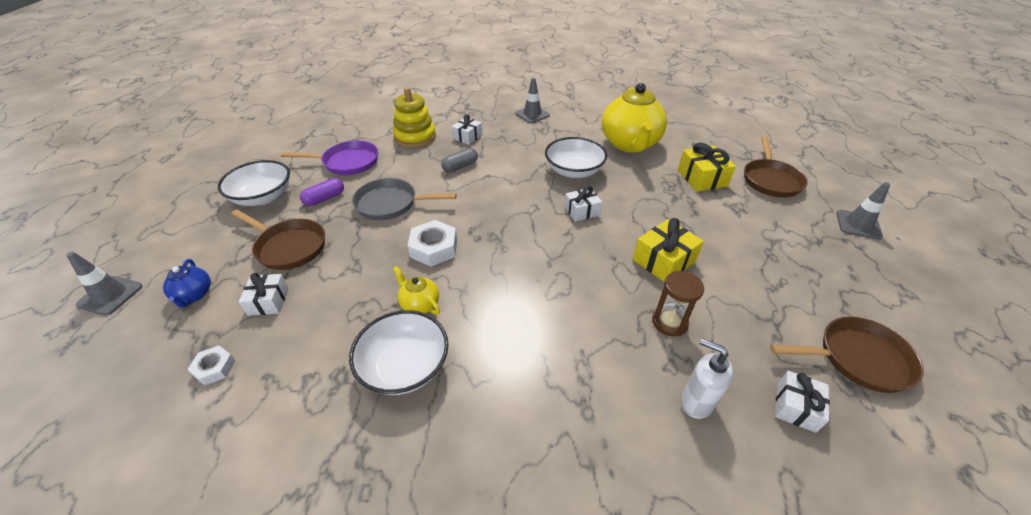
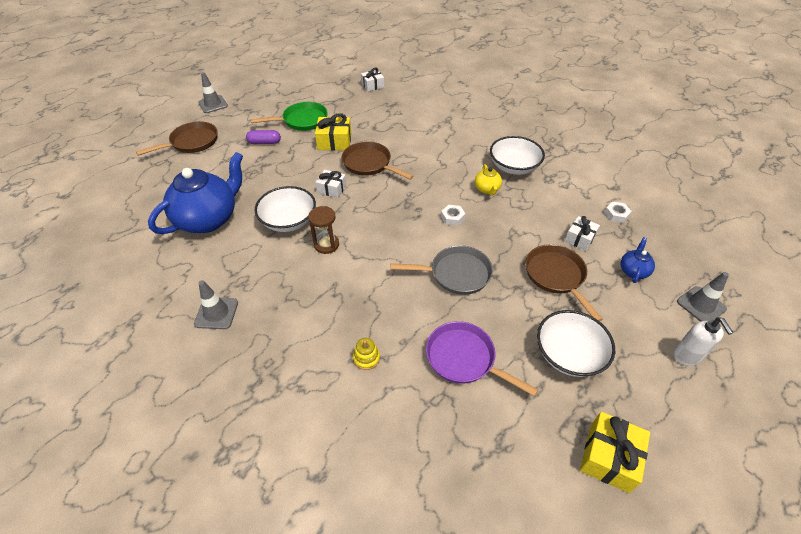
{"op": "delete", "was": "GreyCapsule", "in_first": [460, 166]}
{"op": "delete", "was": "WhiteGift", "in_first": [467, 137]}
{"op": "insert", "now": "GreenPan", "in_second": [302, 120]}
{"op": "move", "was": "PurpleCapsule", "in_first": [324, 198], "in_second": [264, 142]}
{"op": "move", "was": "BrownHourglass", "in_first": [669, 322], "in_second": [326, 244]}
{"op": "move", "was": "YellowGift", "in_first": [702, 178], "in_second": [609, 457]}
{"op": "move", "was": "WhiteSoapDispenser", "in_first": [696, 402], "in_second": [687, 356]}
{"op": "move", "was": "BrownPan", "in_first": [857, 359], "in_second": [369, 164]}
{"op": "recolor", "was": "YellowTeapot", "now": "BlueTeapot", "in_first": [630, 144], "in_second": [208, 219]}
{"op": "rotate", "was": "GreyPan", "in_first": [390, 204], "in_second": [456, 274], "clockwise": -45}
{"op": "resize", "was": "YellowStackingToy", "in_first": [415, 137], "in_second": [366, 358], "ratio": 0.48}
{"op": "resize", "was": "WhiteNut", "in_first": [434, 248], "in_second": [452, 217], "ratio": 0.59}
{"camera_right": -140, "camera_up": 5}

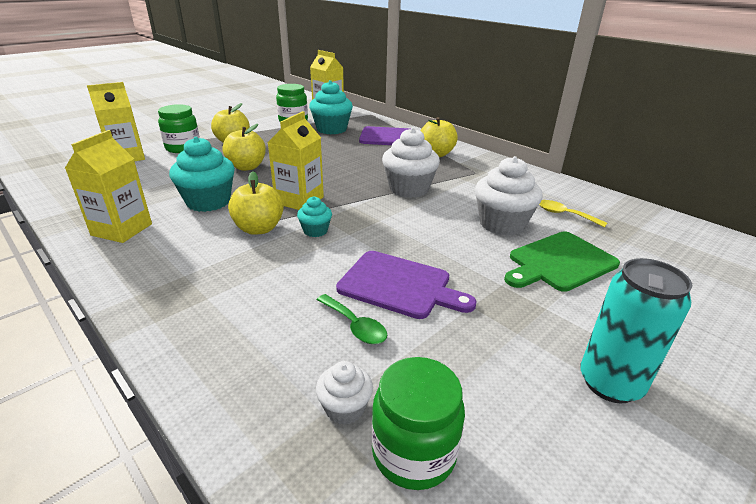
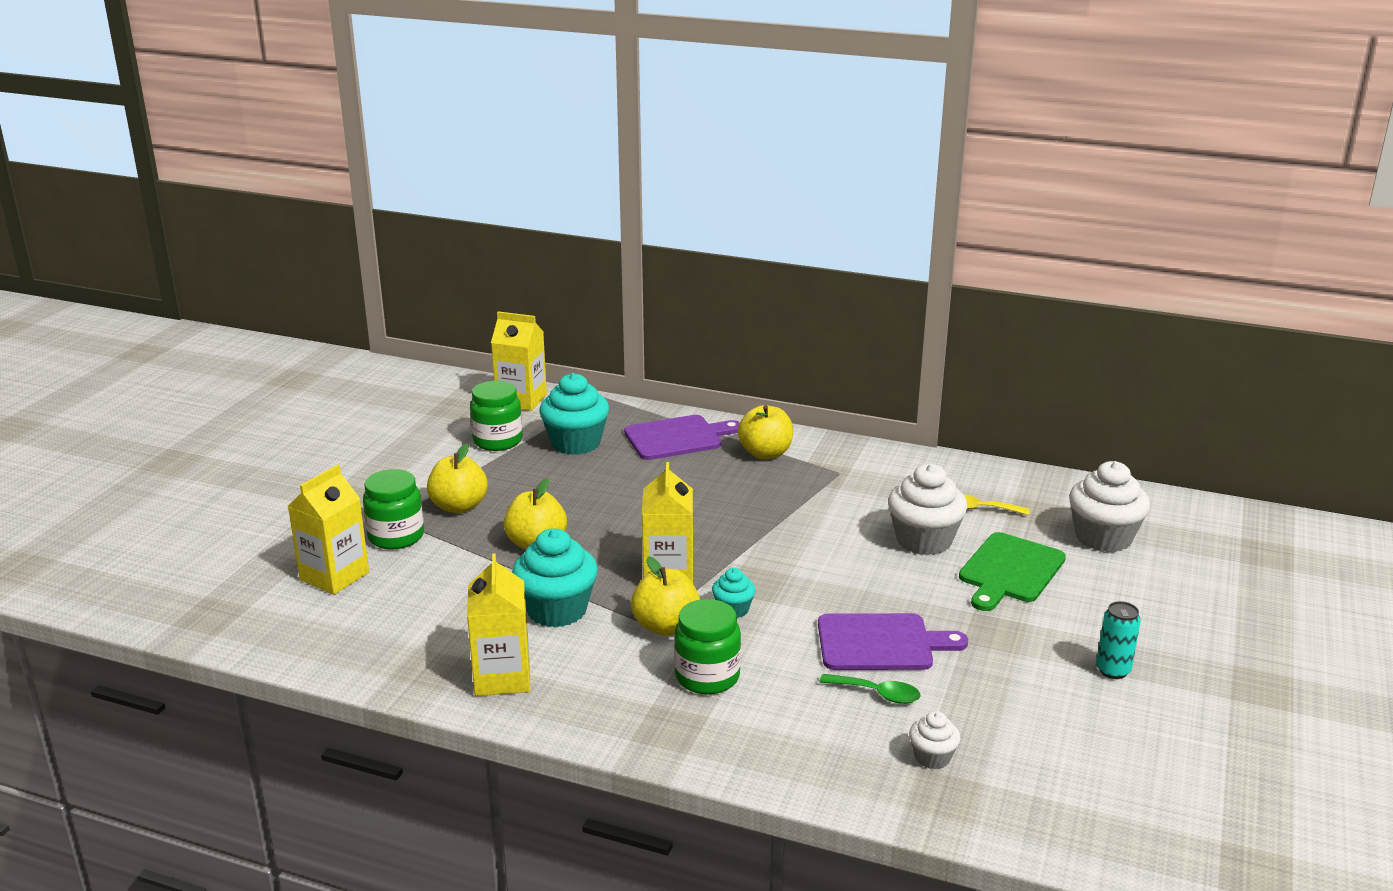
{"op": "move", "was": "GreenJar", "in_first": [413, 452], "in_second": [707, 677]}
{"op": "move", "was": "WhiteCupcake", "in_first": [409, 189], "in_second": [1103, 538]}
{"op": "resize", "was": "TurquoiseCan", "in_first": [610, 383], "in_second": [1113, 670], "ratio": 0.62}
{"camera_right": -25, "camera_up": -5}

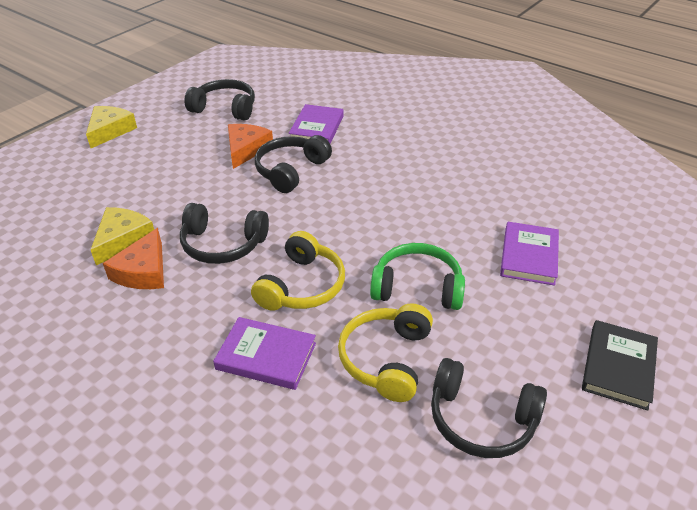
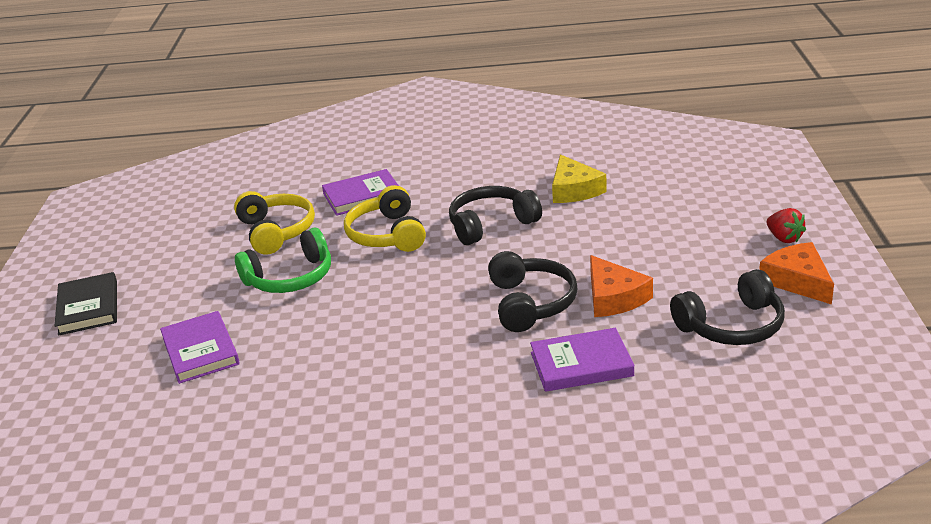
{"op": "delete", "was": "BlackHeadphones", "in_first": [481, 419]}
{"op": "move", "was": "OrangeCheese", "in_first": [143, 271], "in_second": [797, 281]}
{"op": "replace", "was": "YellowCheese", "now": "RedStrawberry", "in_first": [110, 131], "in_second": [784, 238]}
{"op": "rotate", "was": "PurpleBook", "in_first": [317, 128], "in_second": [581, 364], "clockwise": -75}
{"camera_right": 145, "camera_up": -10}

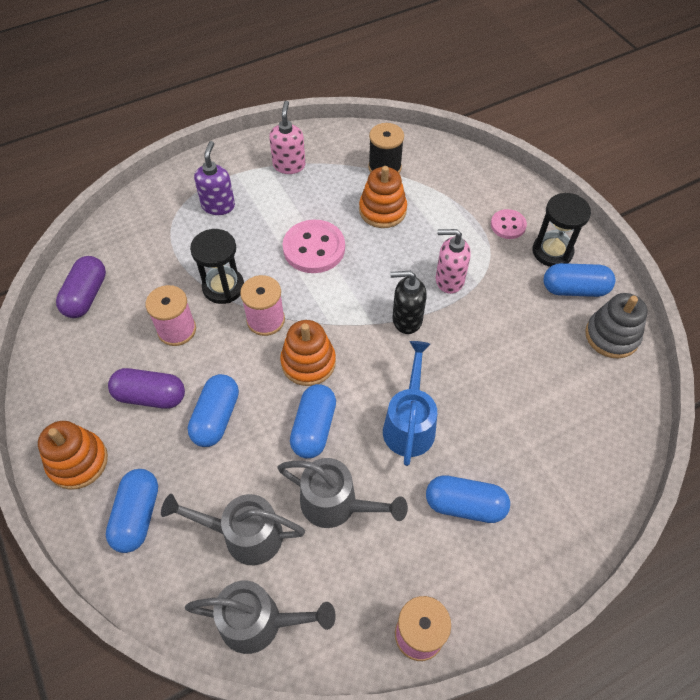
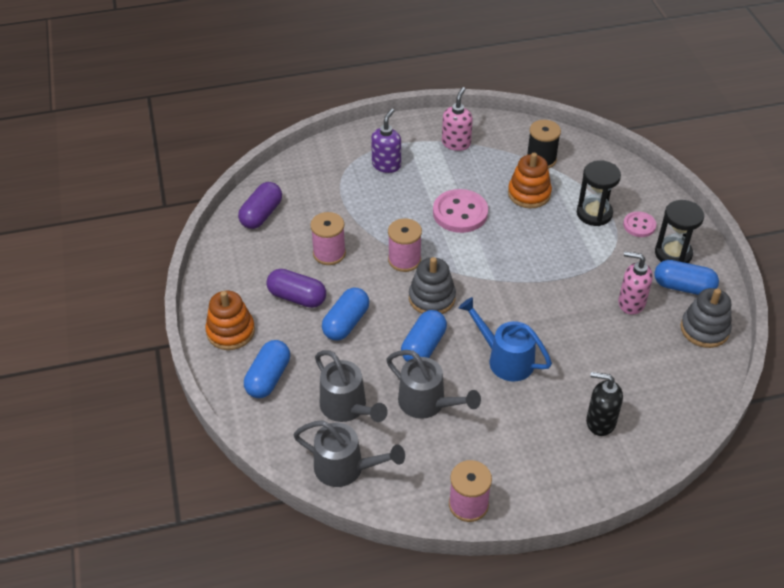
{"op": "delete", "was": "BlueCapsule", "in_first": [465, 505]}
{"op": "move", "was": "BlackHourglass", "in_first": [223, 287], "in_second": [594, 213]}
{"op": "move", "was": "BlackSoapDispenser", "in_first": [406, 319], "in_second": [600, 422]}
{"op": "move", "was": "PinkSoapDispenser", "in_first": [449, 280], "in_second": [631, 303]}
{"op": "recolor", "was": "OrangeStackingToy", "now": "GreyStackingToy", "in_first": [308, 362], "in_second": [432, 298]}
{"op": "rotate", "was": "GreyWateringCan", "in_first": [243, 535], "in_second": [347, 408], "clockwise": -150}
{"op": "rotate", "was": "BlueWateringCan", "in_first": [409, 423], "in_second": [504, 359], "clockwise": -75}
{"camera_right": 15, "camera_up": -10}

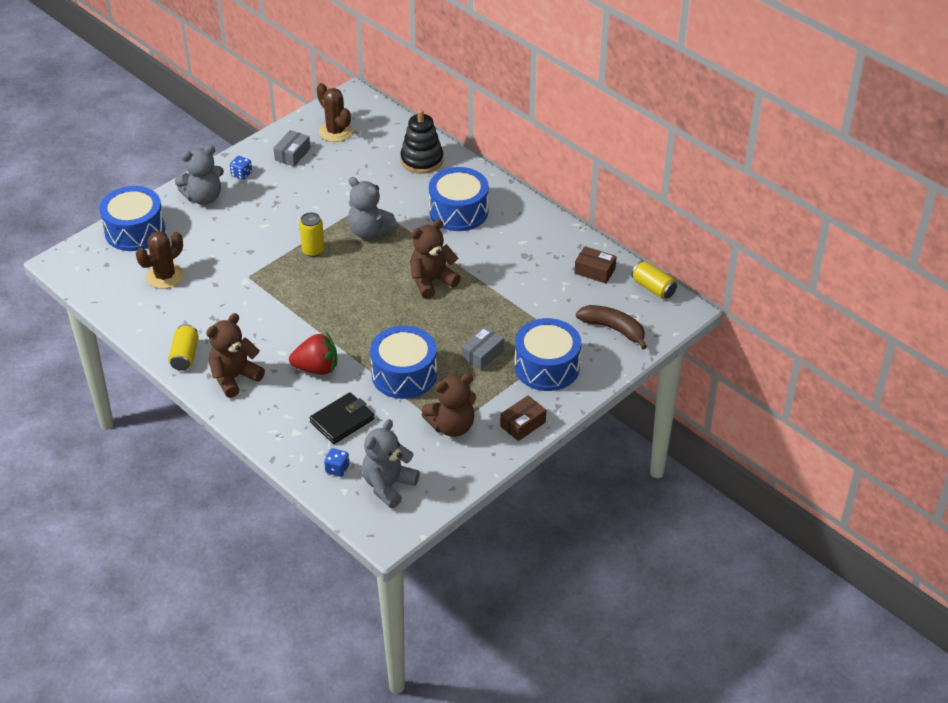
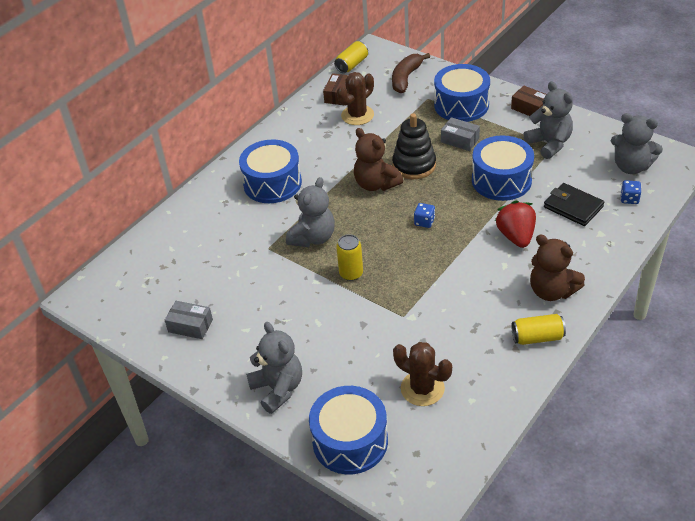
{"op": "move", "was": "BlueDice", "in_first": [241, 174], "in_second": [424, 222]}
{"op": "move", "was": "BrownCactus", "in_first": [335, 131], "in_second": [357, 115]}
{"op": "move", "was": "BlackStackingToy", "in_first": [422, 160], "in_second": [414, 165]}
{"op": "recolor", "was": "BrownTeddyBear", "now": "GreyTeddyBear", "in_first": [452, 426], "in_second": [549, 144]}
{"camera_right": -95, "camera_up": 0}

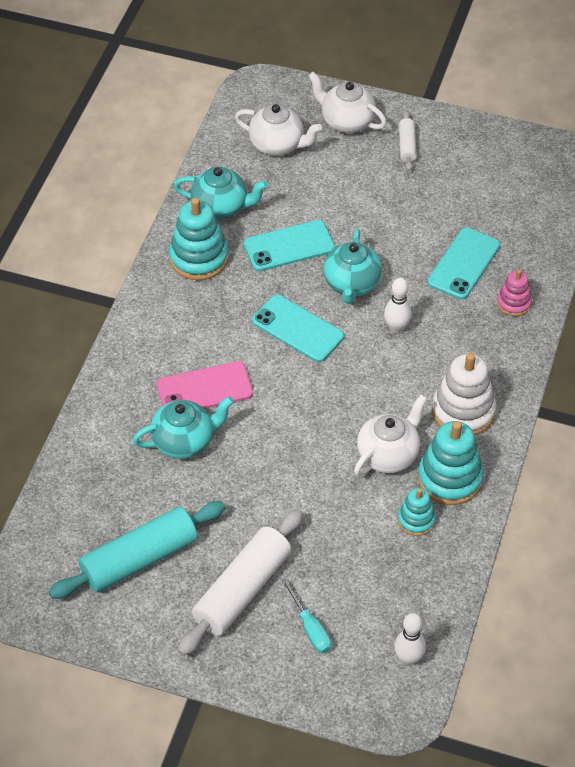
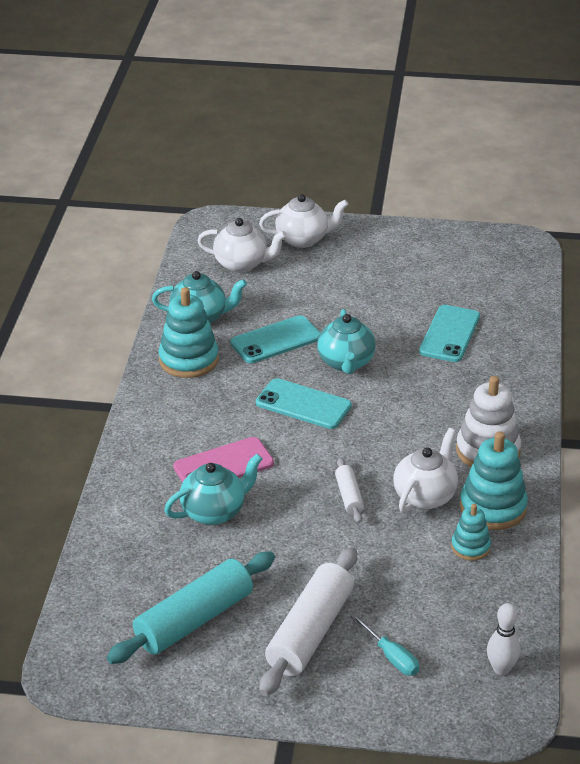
{"op": "delete", "was": "WhiteBowlingPin", "in_first": [396, 328]}
{"op": "delete", "was": "PinkStackingToy", "in_first": [514, 303]}
{"op": "move", "was": "WhiteRollingPin", "in_first": [407, 146], "in_second": [349, 496]}
{"op": "rotate", "was": "WhiteTeapot", "in_first": [346, 121], "in_second": [303, 239], "clockwise": 150}
{"camera_right": -10, "camera_up": -15}

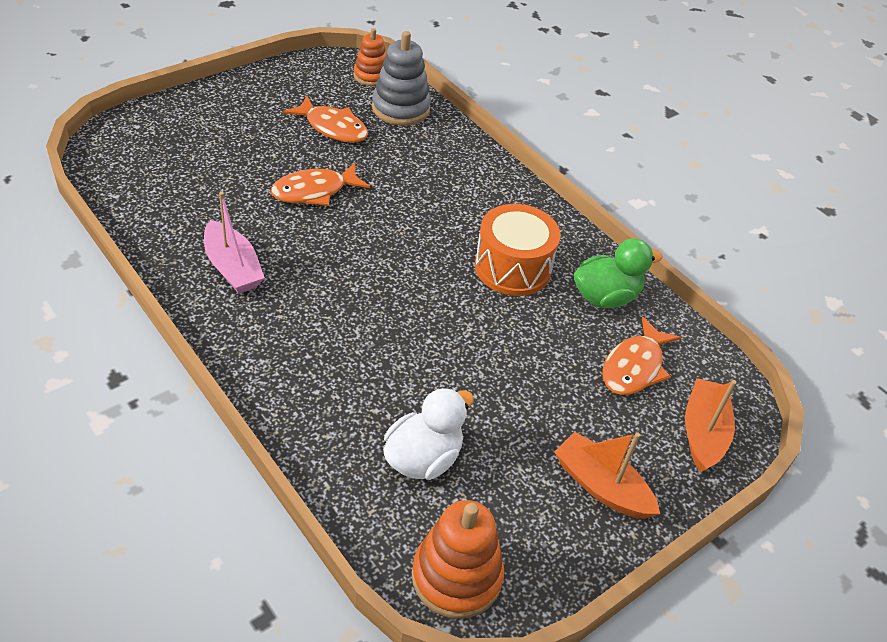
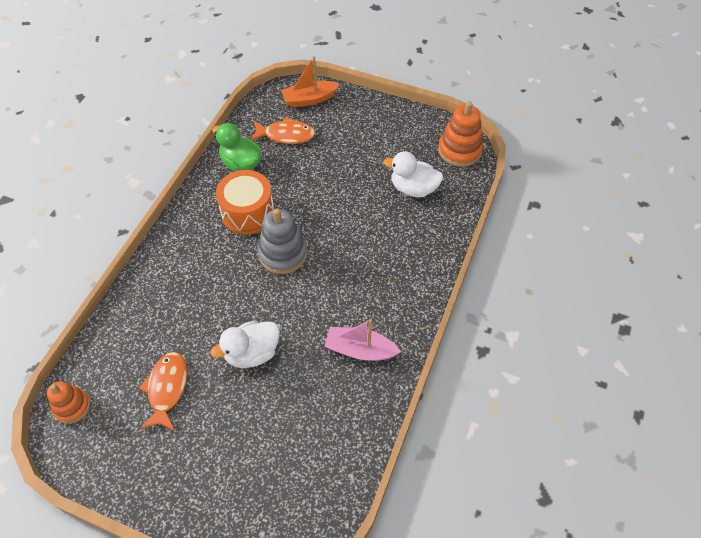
{"op": "delete", "was": "OrangeBoat", "in_first": [601, 486]}
{"op": "move", "was": "GreyStackingToy", "in_first": [400, 108], "in_second": [283, 254]}
{"op": "replace", "was": "OrangeFish", "now": "WhiteDuck", "in_first": [314, 191], "in_second": [252, 353]}
{"op": "rotate", "was": "PinkBoat", "in_first": [233, 268], "in_second": [360, 350], "clockwise": -105}
{"camera_right": -115, "camera_up": 10}

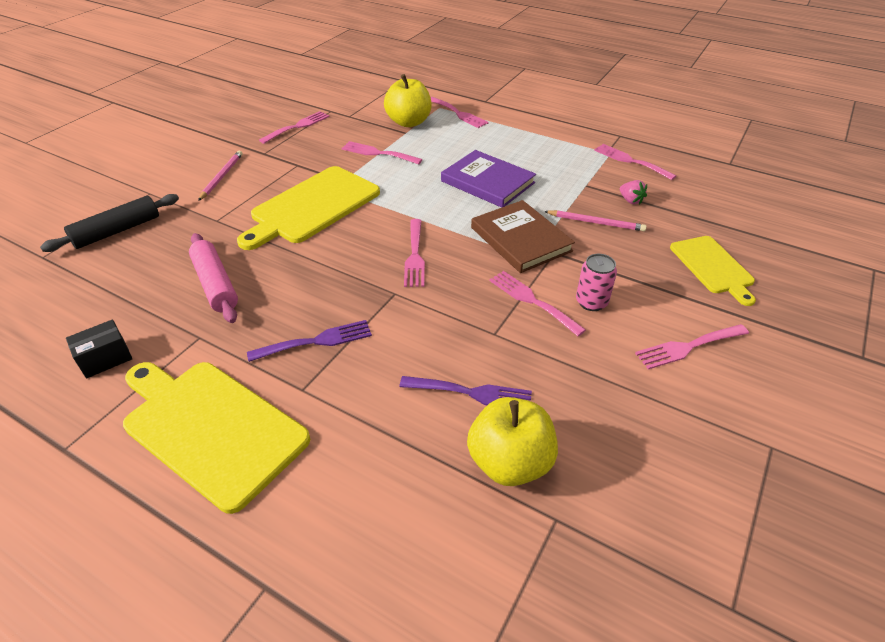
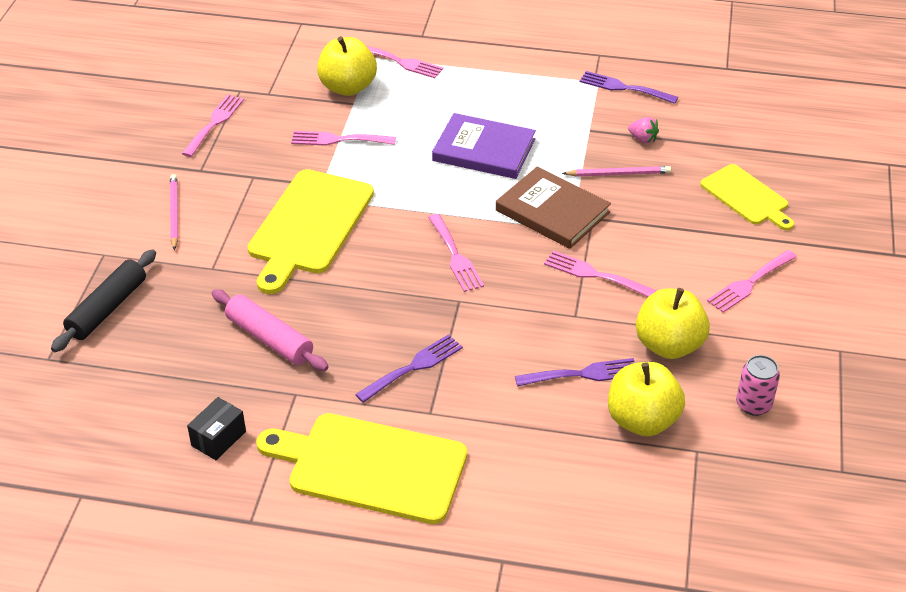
{"op": "insert", "now": "YellowApple", "in_second": [668, 345]}
{"op": "move", "was": "PinkCan", "in_first": [591, 302], "in_second": [753, 404]}
{"op": "recolor", "was": "PinkFork", "now": "PurpleFork", "in_first": [630, 161], "in_second": [623, 88]}
{"camera_right": -20, "camera_up": 0}

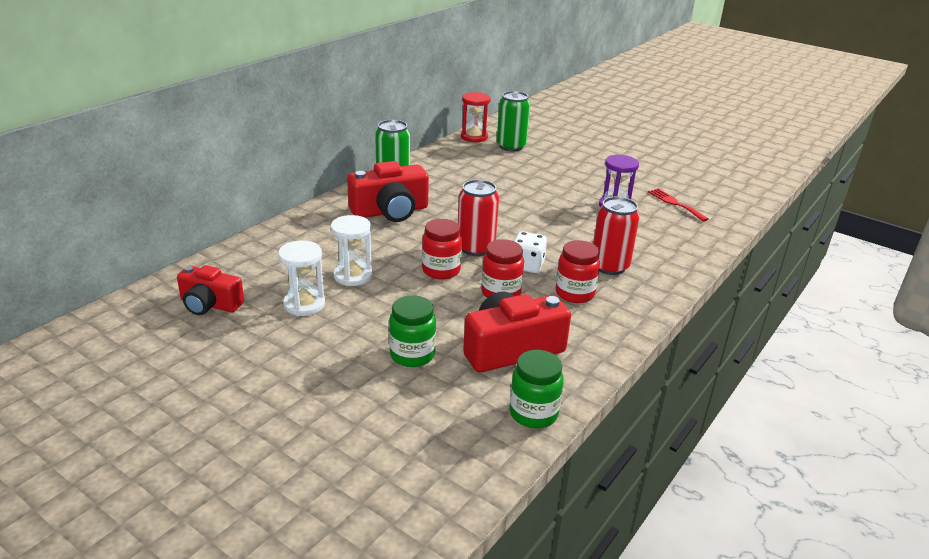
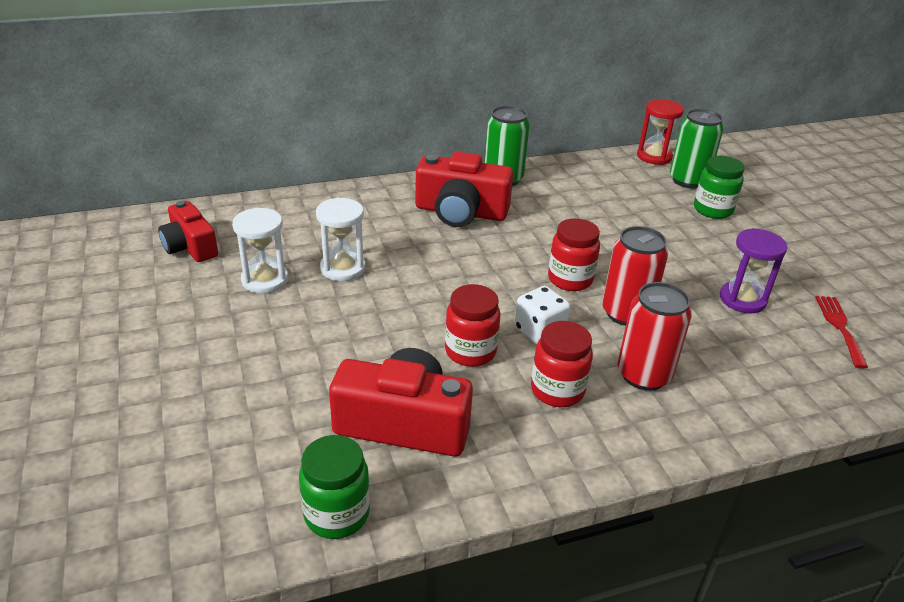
{"op": "move", "was": "GreenJar", "in_first": [412, 355], "in_second": [712, 210]}
{"op": "move", "was": "RedJar", "in_first": [441, 270], "in_second": [570, 279]}
{"op": "move", "was": "RedCan", "in_first": [475, 248], "in_second": [626, 313]}
{"camera_right": 35, "camera_up": 5}

